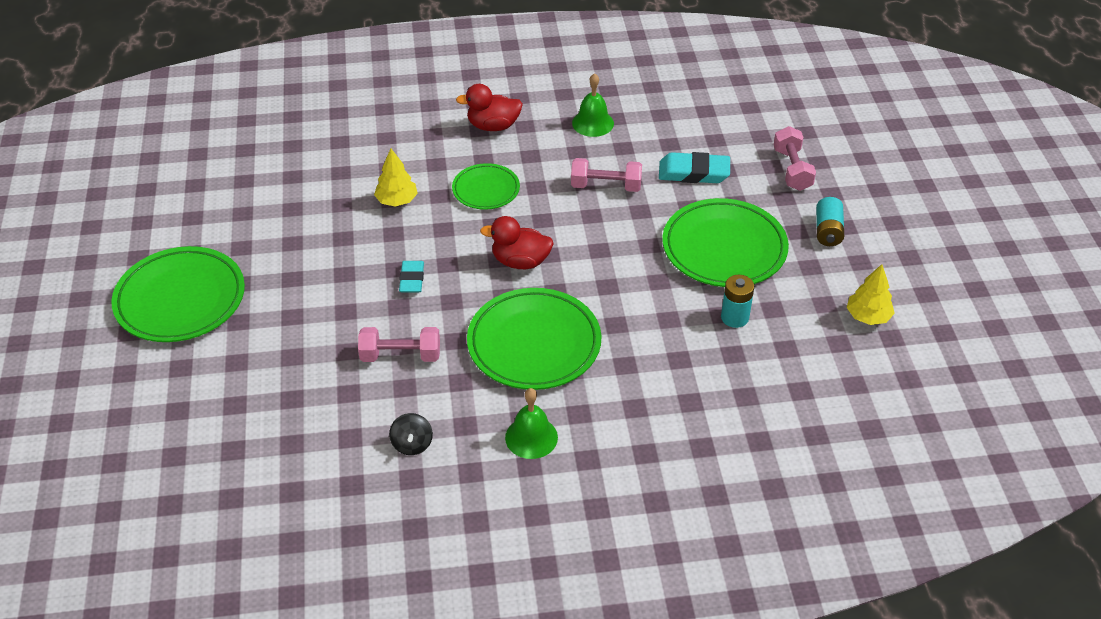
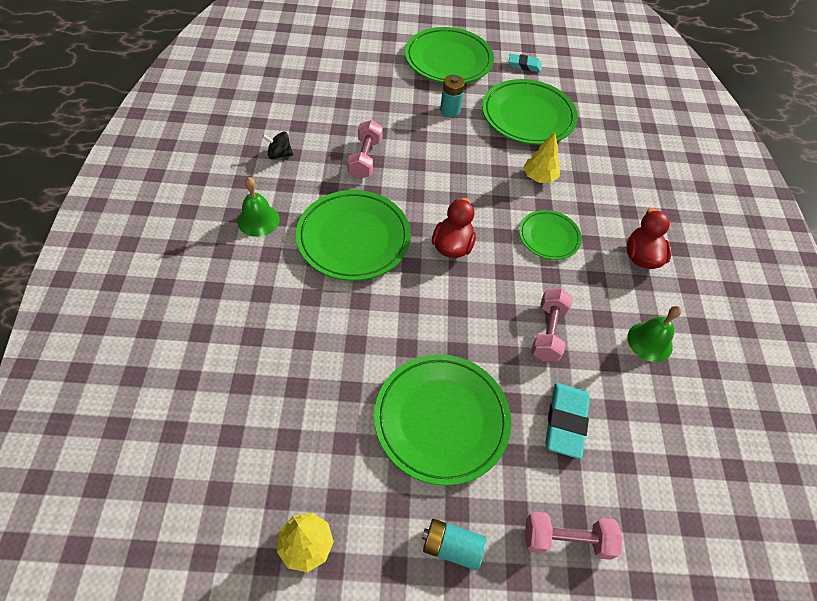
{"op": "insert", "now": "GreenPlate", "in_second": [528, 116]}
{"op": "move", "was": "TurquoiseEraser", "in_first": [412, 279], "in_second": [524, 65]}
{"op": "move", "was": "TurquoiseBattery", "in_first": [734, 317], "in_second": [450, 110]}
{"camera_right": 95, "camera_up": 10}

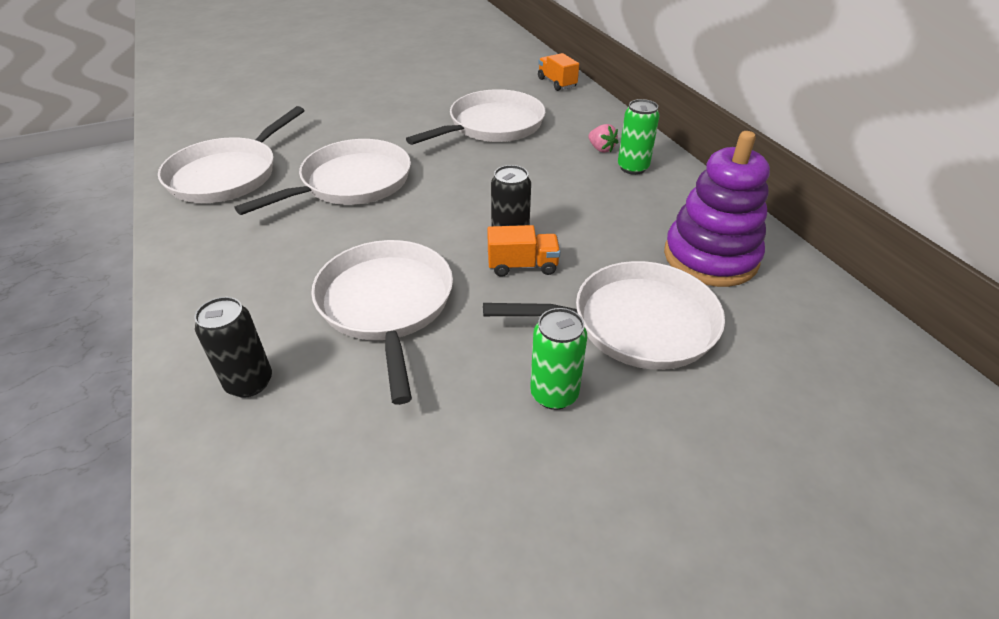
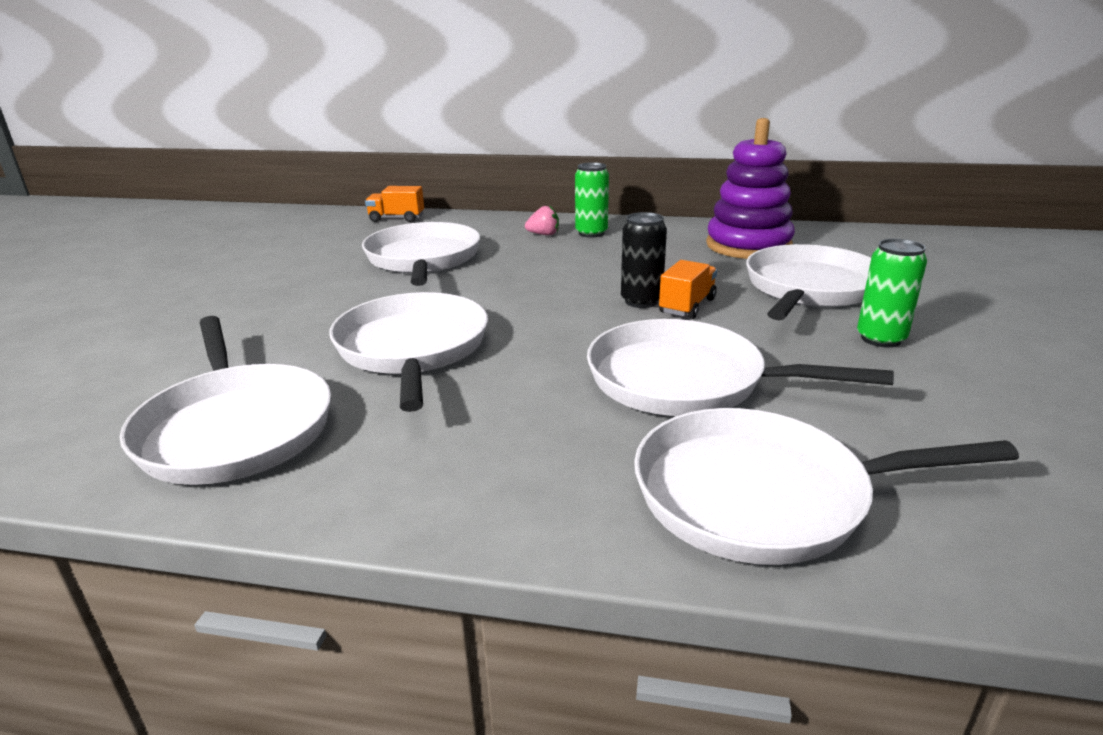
{"op": "replace", "was": "BlackCan", "now": "WhitePan", "in_first": [249, 382], "in_second": [761, 495]}
{"camera_right": -55, "camera_up": -15}

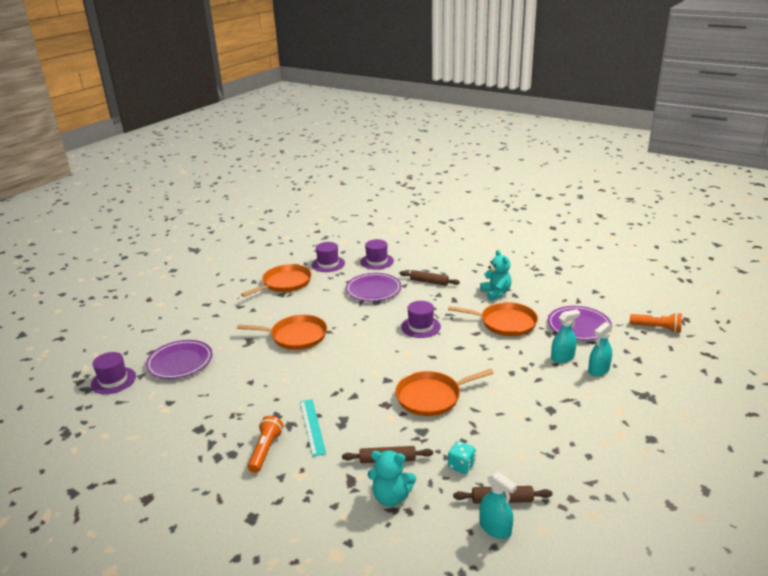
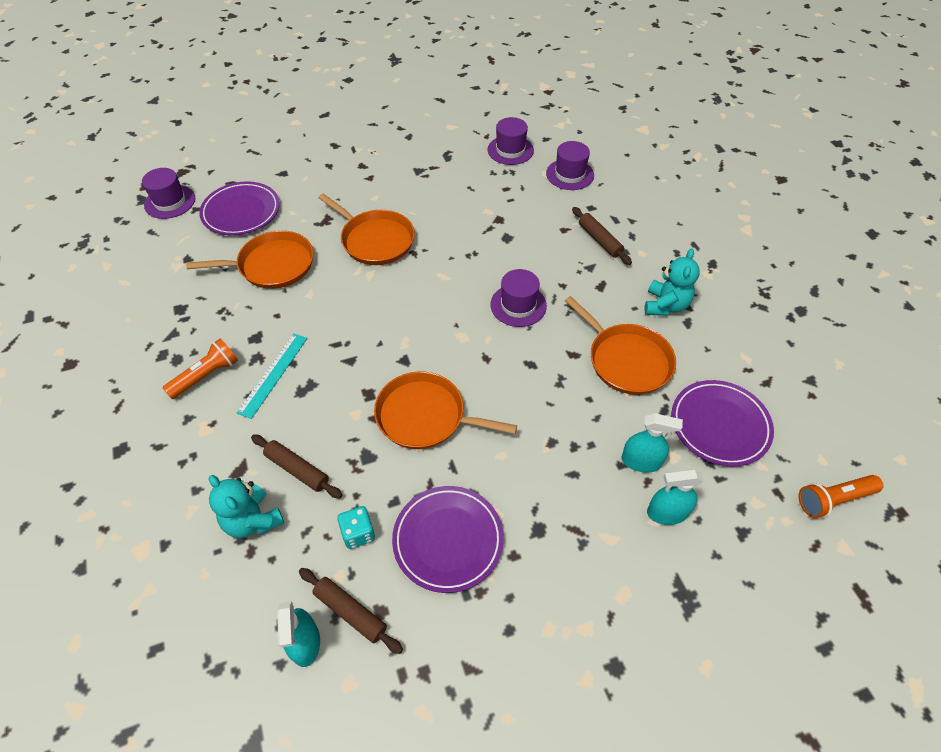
{"op": "move", "was": "OrangePan", "in_first": [285, 283], "in_second": [272, 265]}
{"op": "move", "was": "PurplePlate", "in_first": [373, 290], "in_second": [448, 540]}
{"op": "rotate", "was": "OrangeFlashlight", "in_first": [657, 328], "in_second": [833, 499], "clockwise": 105}
{"camera_right": 35, "camera_up": 25}

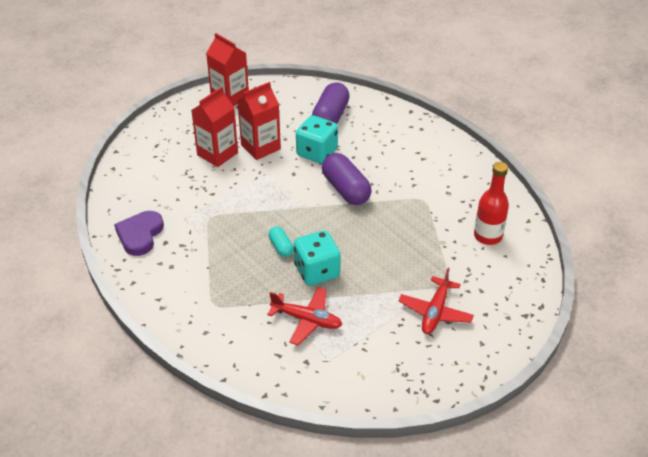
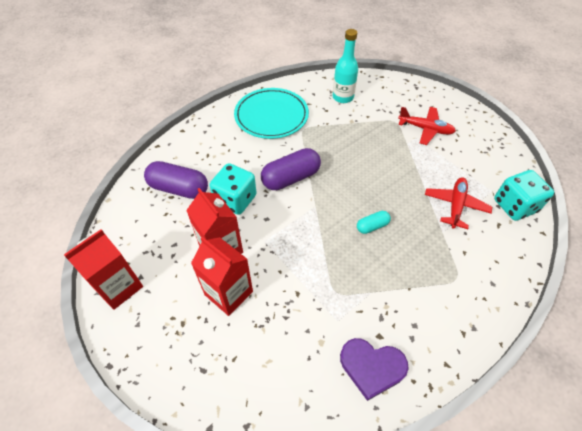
{"op": "insert", "now": "TurquoisePlate", "in_second": [271, 116]}
{"op": "move", "was": "TurquoiseDice", "in_first": [317, 271], "in_second": [514, 206]}
{"op": "recolor", "was": "RedBottle", "now": "TurquoiseBottle", "in_first": [487, 236], "in_second": [343, 97]}
{"camera_right": -90, "camera_up": 10}

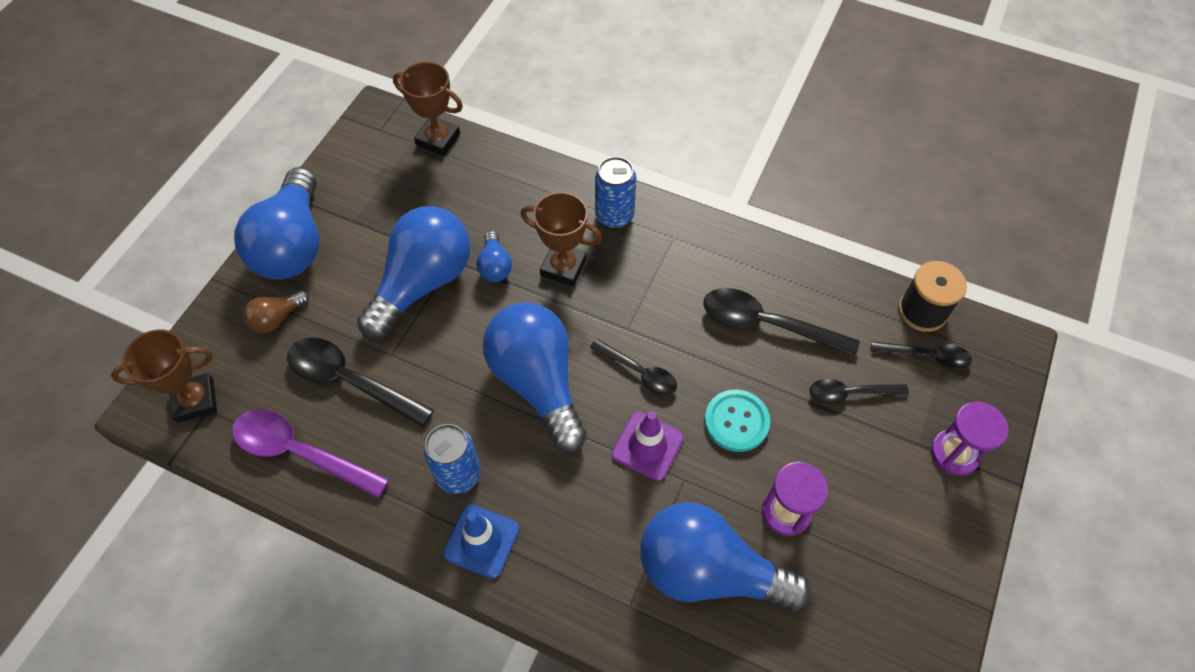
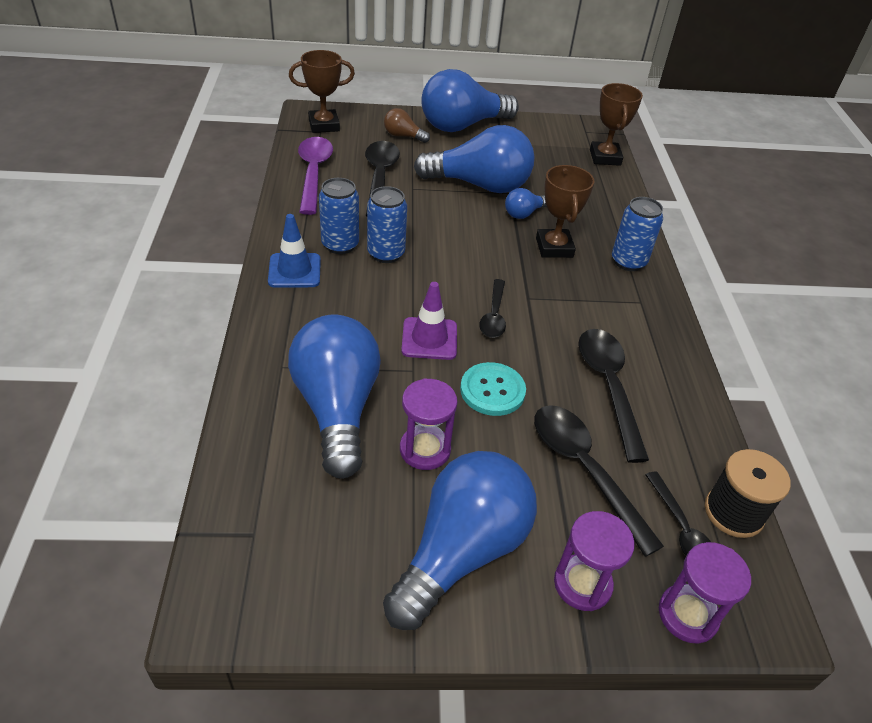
{"op": "insert", "now": "BlueCan", "in_second": [386, 253]}
{"op": "insert", "now": "PurpleHourglass", "in_second": [687, 615]}
{"op": "move", "was": "BlueLightBulb", "in_first": [538, 382], "in_second": [461, 551]}
{"op": "rotate", "was": "BrownTrophy", "in_first": [195, 400], "in_second": [324, 125], "clockwise": -60}
{"op": "resize", "was": "BlackSpoon", "in_first": [850, 393], "in_second": [584, 470], "ratio": 1.65}
{"camera_right": 60, "camera_up": -15}

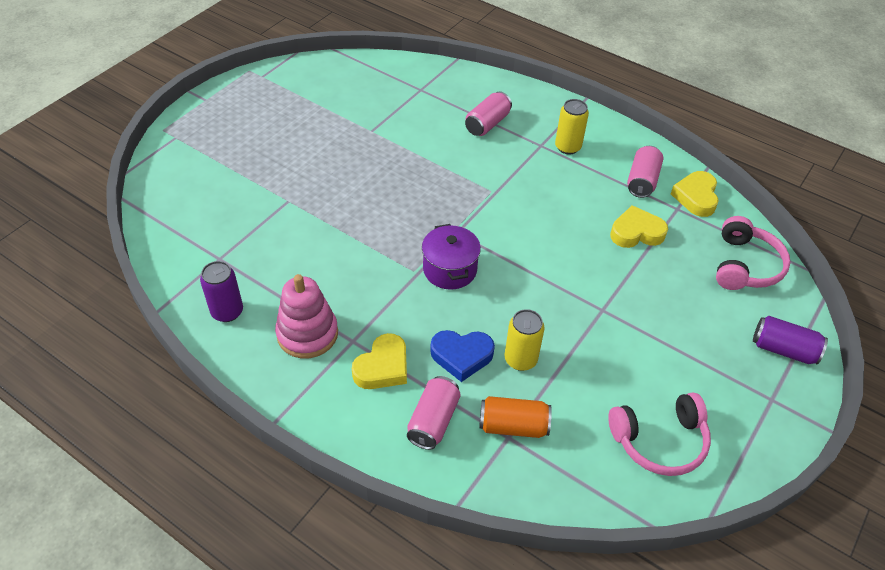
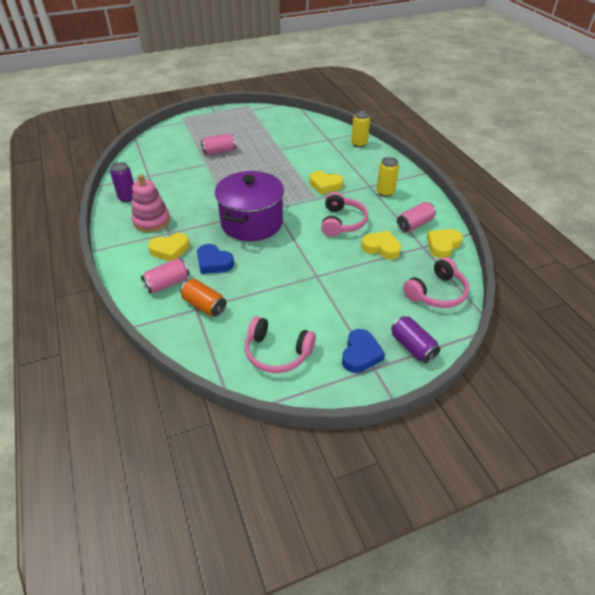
{"op": "insert", "now": "YellowHeart", "in_second": [325, 185]}
{"op": "insert", "now": "PinkHeadphones", "in_second": [342, 222]}
{"op": "insert", "now": "BlueHeart", "in_second": [360, 354]}
{"op": "move", "was": "PinkCan", "in_first": [487, 124], "in_second": [219, 151]}
{"op": "move", "was": "YellowCan", "in_first": [520, 359], "in_second": [359, 144]}
{"op": "resize", "was": "PurplePot", "in_first": [450, 269], "in_second": [252, 223], "ratio": 1.78}
{"camera_right": 35, "camera_up": -5}

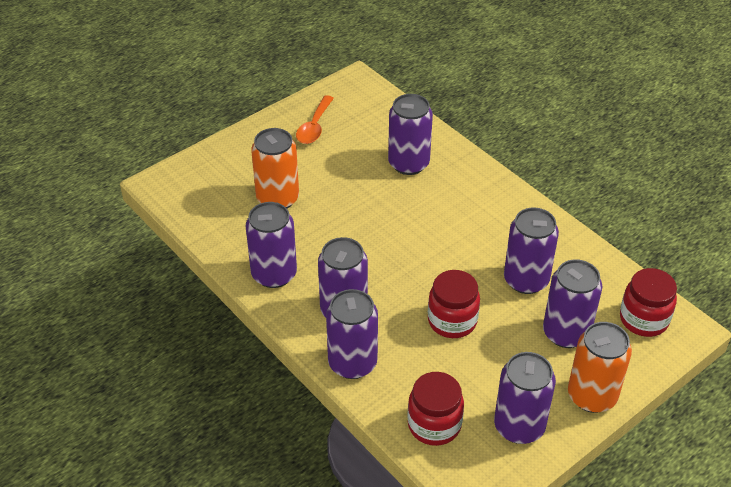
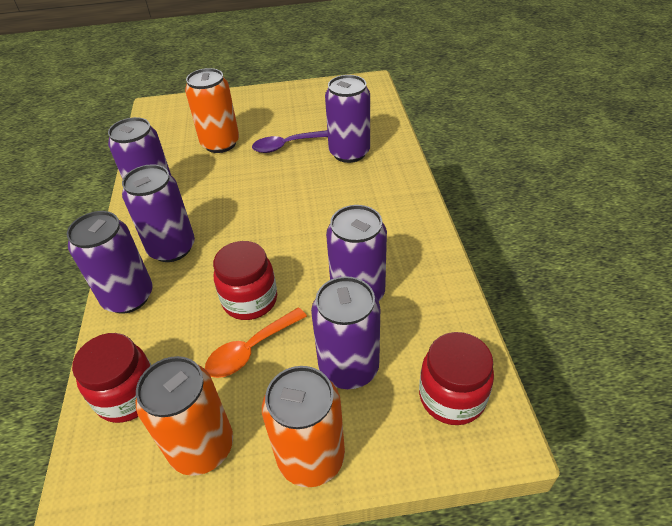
{"op": "insert", "now": "PurpleSpoon", "in_second": [286, 145]}
{"op": "move", "was": "OrangeSpoon", "in_first": [314, 127], "in_second": [250, 350]}
{"op": "recolor", "was": "PurpleCan", "now": "OrangeCan", "in_first": [519, 426], "in_second": [202, 447]}
{"camera_right": 35, "camera_up": 0}

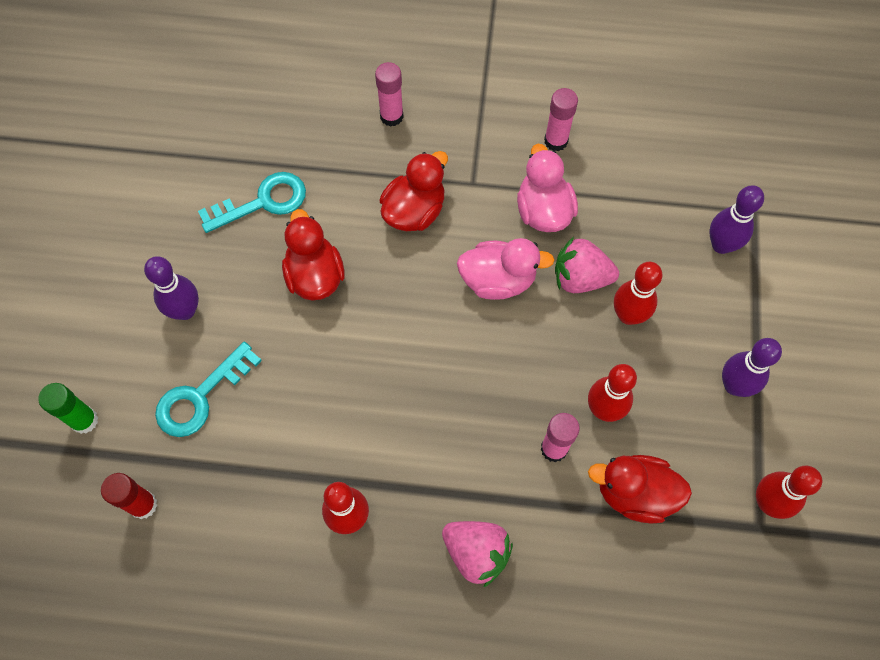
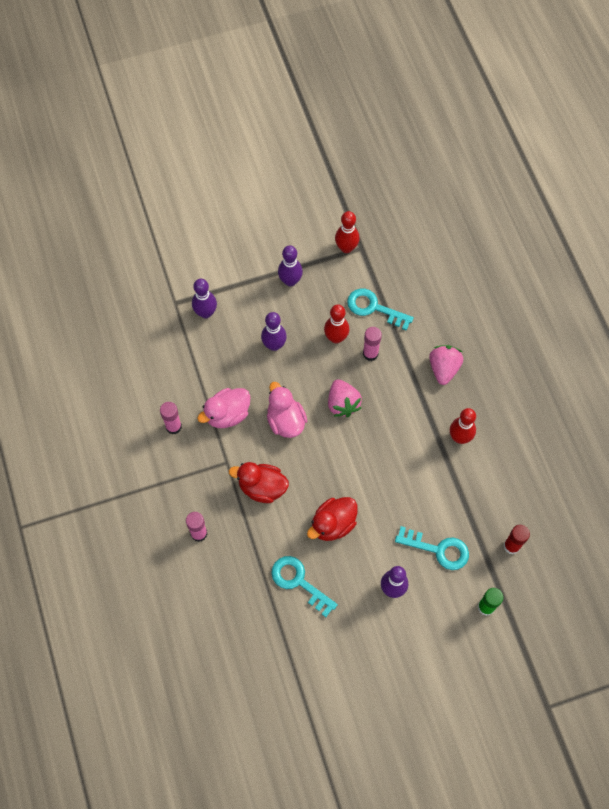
{"op": "move", "was": "PinkStrawberry", "in_first": [580, 278], "in_second": [342, 404]}
{"op": "replace", "was": "RedDuck", "now": "TurquoiseKey", "in_first": [634, 493], "in_second": [374, 308]}
{"op": "recolor", "was": "RedBowlingPin", "now": "PurpleBowlingPin", "in_first": [628, 315], "in_second": [274, 345]}
{"camera_right": -115, "camera_up": 0}

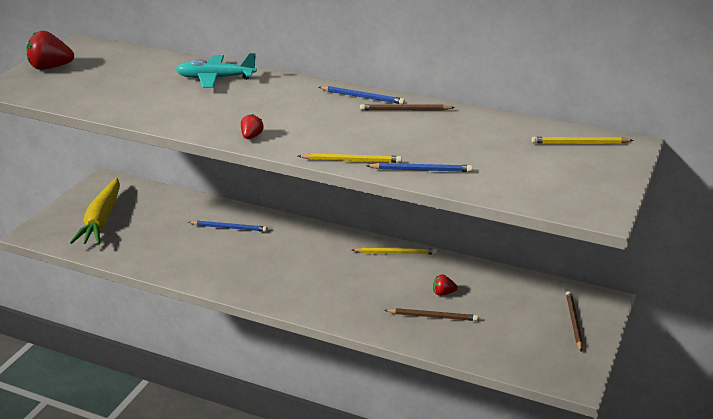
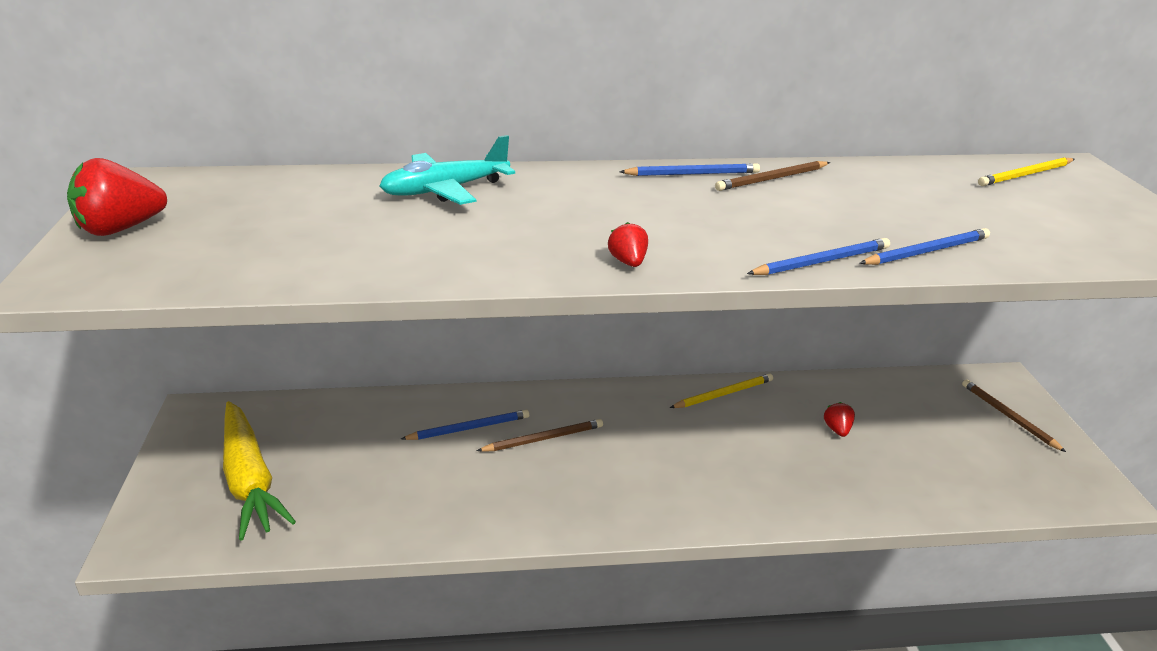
{"op": "move", "was": "BrownPencil", "in_first": [432, 316], "in_second": [543, 439]}
{"op": "recolor", "was": "YellowPencil", "now": "BluePencil", "in_first": [351, 160], "in_second": [821, 262]}
{"op": "rotate", "was": "RedStrawberry", "in_first": [443, 293], "in_second": [837, 430], "clockwise": 120}
{"camera_right": -30, "camera_up": 0}

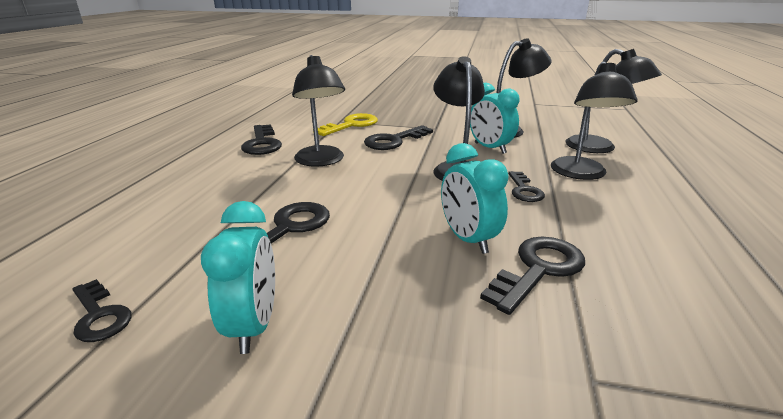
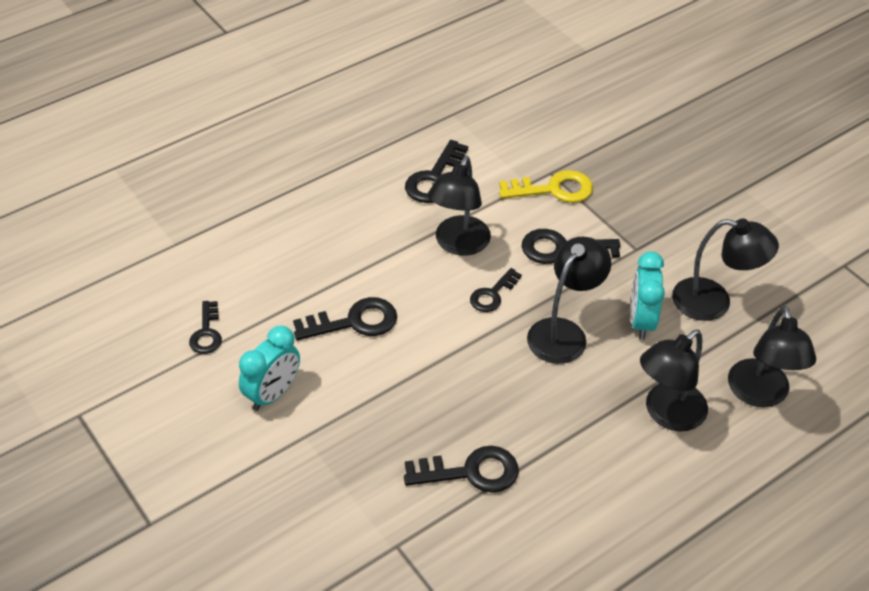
{"op": "delete", "was": "TurquoiseClock", "in_first": [468, 239]}
{"op": "move", "was": "BlackKey", "in_first": [524, 190], "in_second": [492, 294]}
{"camera_right": 40, "camera_up": 20}

